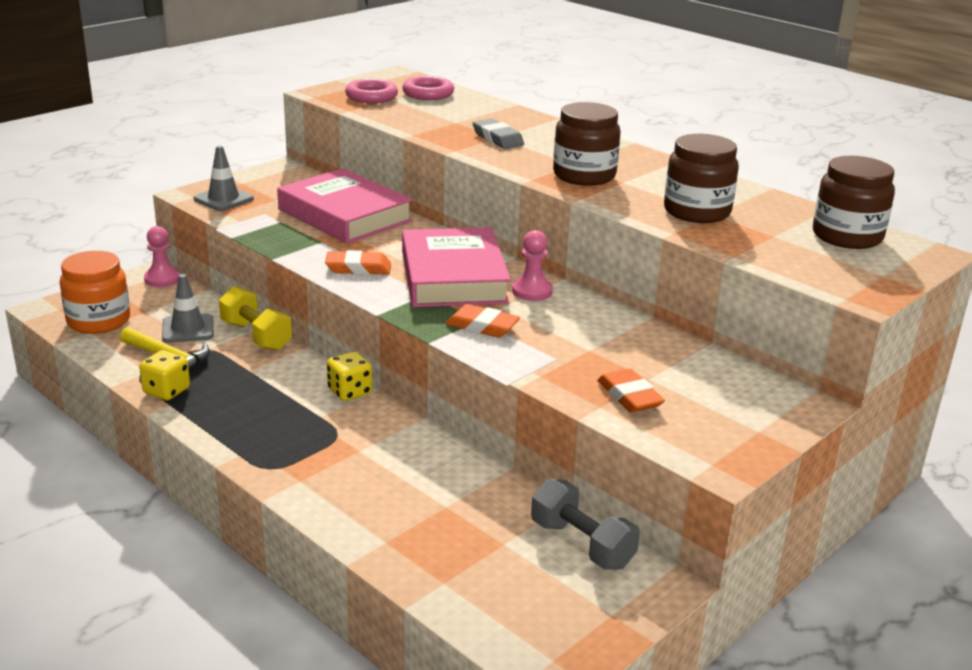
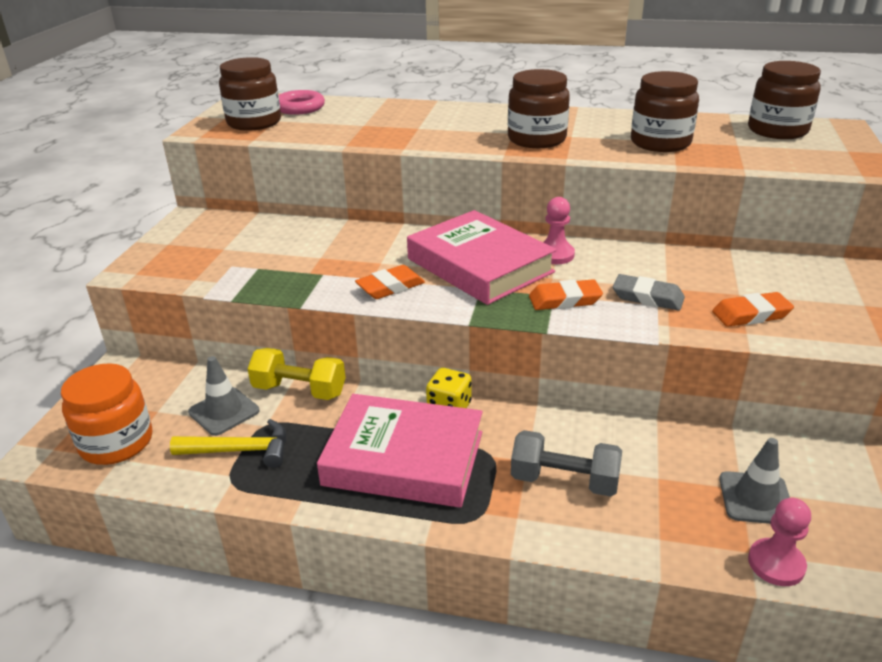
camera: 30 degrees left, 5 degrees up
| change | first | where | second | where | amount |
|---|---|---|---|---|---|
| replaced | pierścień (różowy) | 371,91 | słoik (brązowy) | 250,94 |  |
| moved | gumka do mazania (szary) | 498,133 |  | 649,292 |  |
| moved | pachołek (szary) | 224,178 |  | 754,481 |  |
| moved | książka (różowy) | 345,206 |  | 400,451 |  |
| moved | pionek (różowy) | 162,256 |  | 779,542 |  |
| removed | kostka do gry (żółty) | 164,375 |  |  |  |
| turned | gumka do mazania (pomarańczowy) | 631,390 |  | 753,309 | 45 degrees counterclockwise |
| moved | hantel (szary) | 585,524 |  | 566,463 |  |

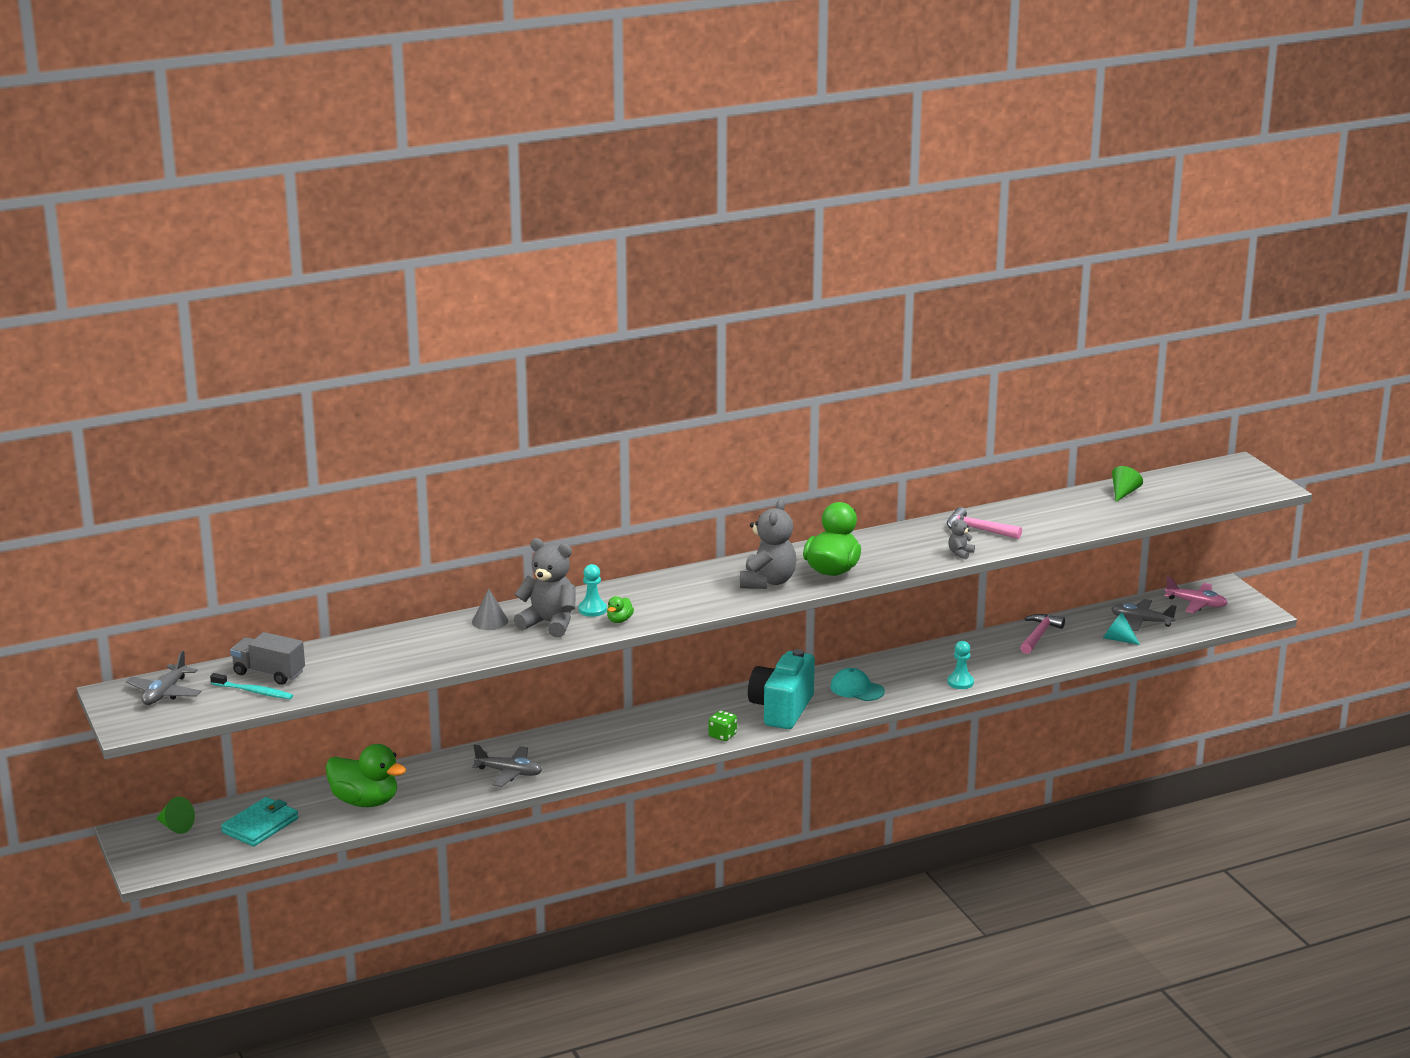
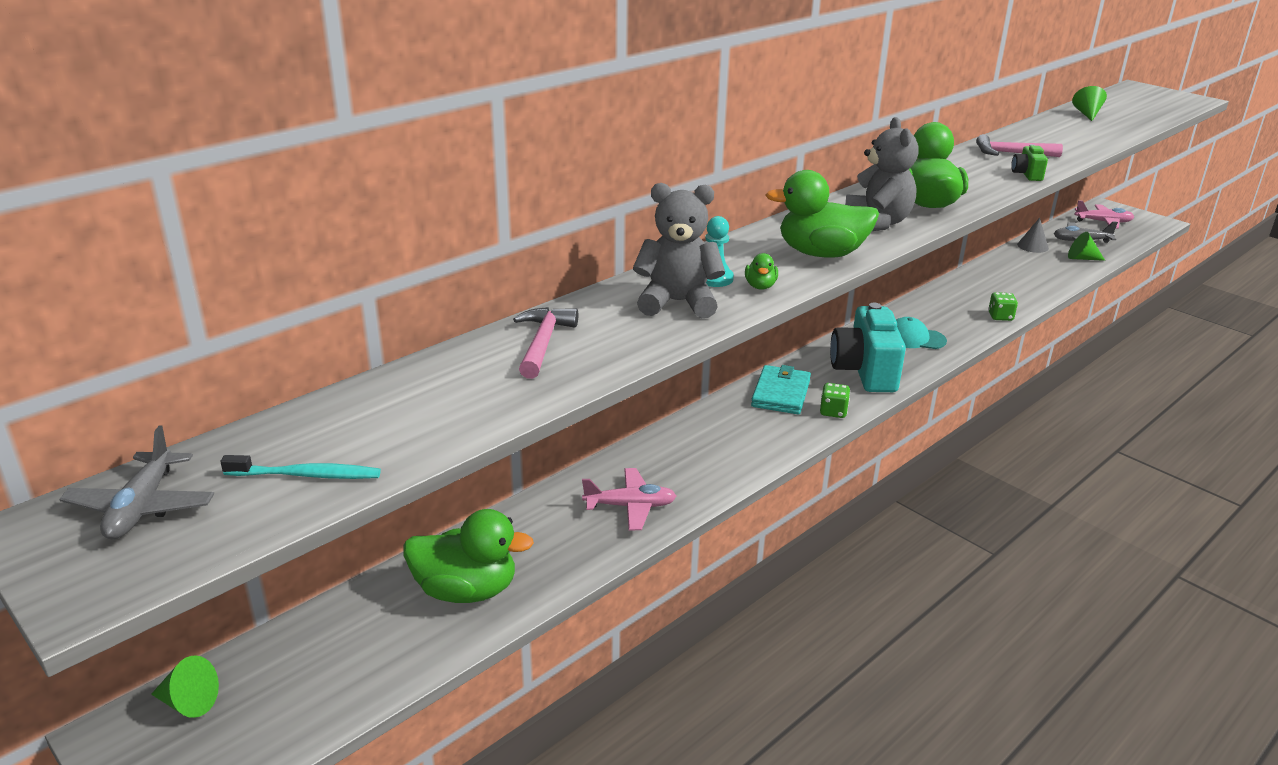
camera: 20 degrees left, 5 degrees up
| change | first | where | second | where | amount |
|---|---|---|---|---|---|
| replaced | miś (szary) | 962,537 | aparat fotograficzny (zielony) | 1029,162 |  |
| moved | stożek (szary) | 490,609 |  | 1033,235 |  |
| recoloured | stożek (turkusowy) | 1121,628 | stożek (zielony) | 1086,246 |  |
| moved | młotek (różowy) | 1042,634 |  | 545,343 |  |
| removed | ciężarówka (szary) | 267,658 |  |  |  |
| replaced | pionek (turkusowy) | 960,665 | kostka do gry (zielony) | 1003,306 |  |
| recoloured | samolot (szary) | 507,766 | samolot (różowy) | 629,499 |  |
| moved | portfel (turkusowy) | 259,821 |  | 781,389 |  |
| added |  |  | kaczka (zielony) | 822,214 |  |

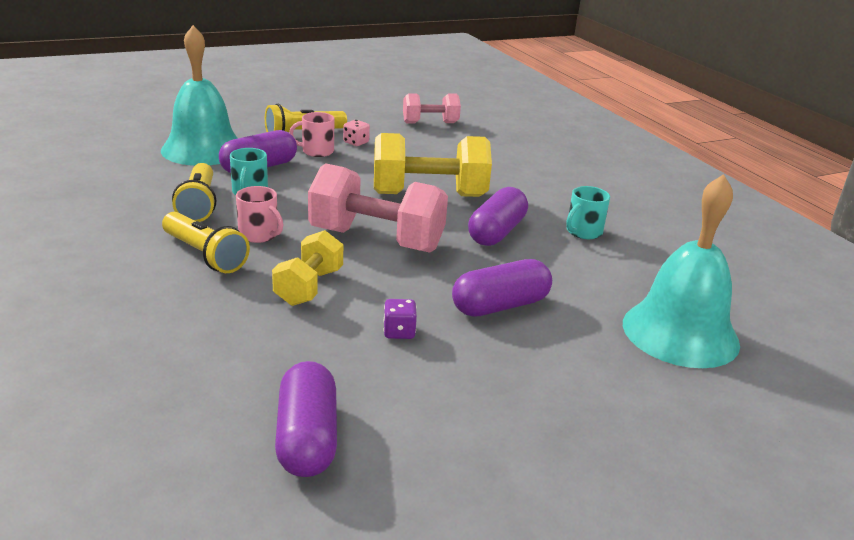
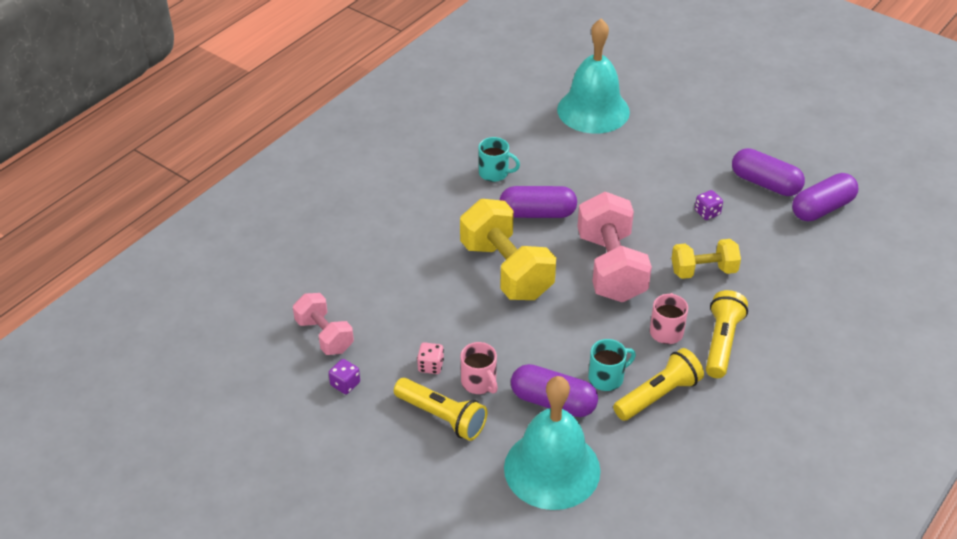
camera: 115 degrees left, 15 degrees up
| change | first | where | second | where | amount |
|---|---|---|---|---|---|
| moved | kapsułka (fioletowy) | 502,288 |  | 768,172 |  |
| added |  |  | kostka do gry (fioletowy) | 344,376 |  |

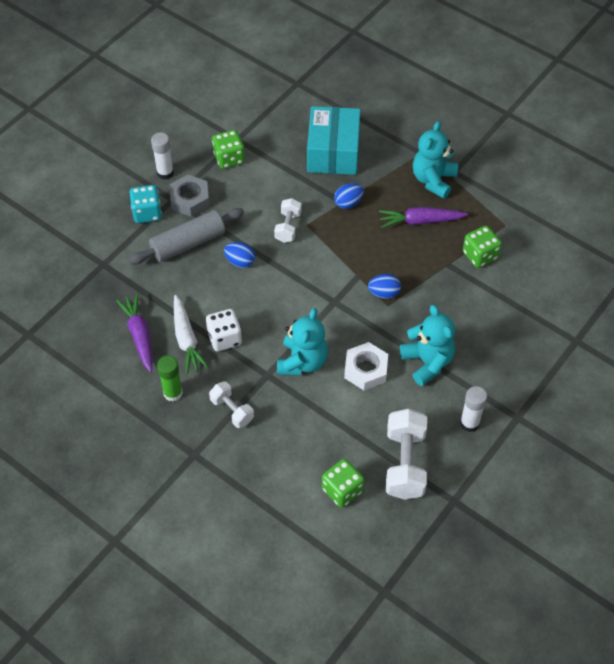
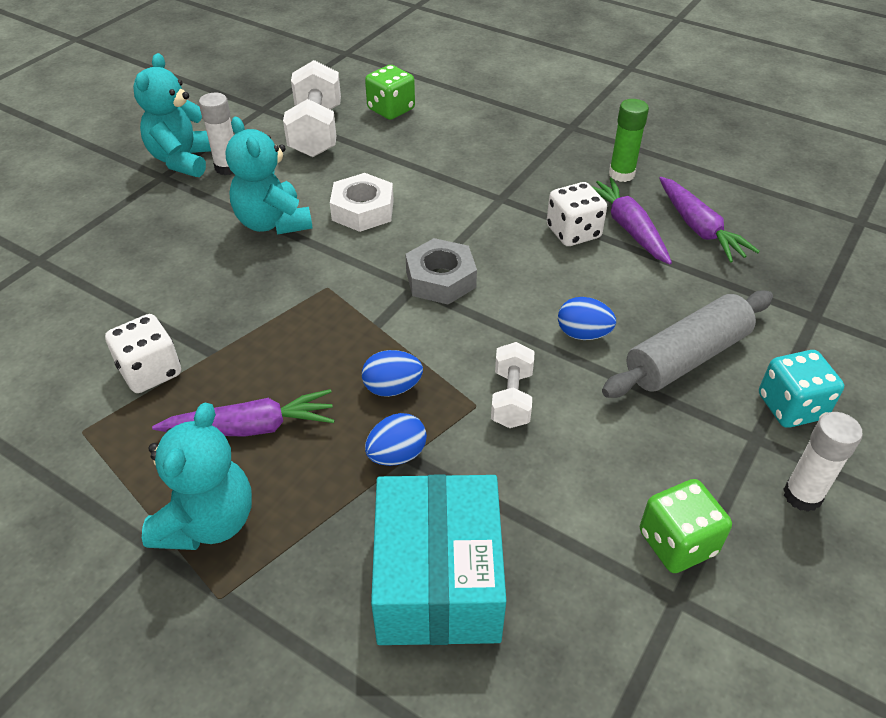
camera: 175 degrees right, 10 degrees down
| change | first | where | second | where | amount |
|---|---|---|---|---|---|
| moved | nakrętka (szary) | 190,196 |  | 441,271 |  |
| recoloured | kostka do gry (zielony) | 482,247 | kostka do gry (biały) | 143,353 |  |
| moved | jajko (niebieski) | 384,286 |  | 392,373 |  |
| recoloured | marchewka (biały) | 191,334 | marchewka (fioletowy) | 632,221 |  |
| moved | miś (turkusowy) | 302,342 |  | 172,115 |  |
| removed | hantel (biały) | 231,404 |  |  |  |

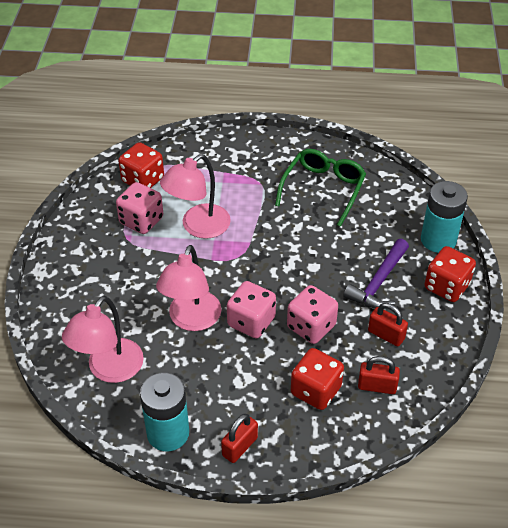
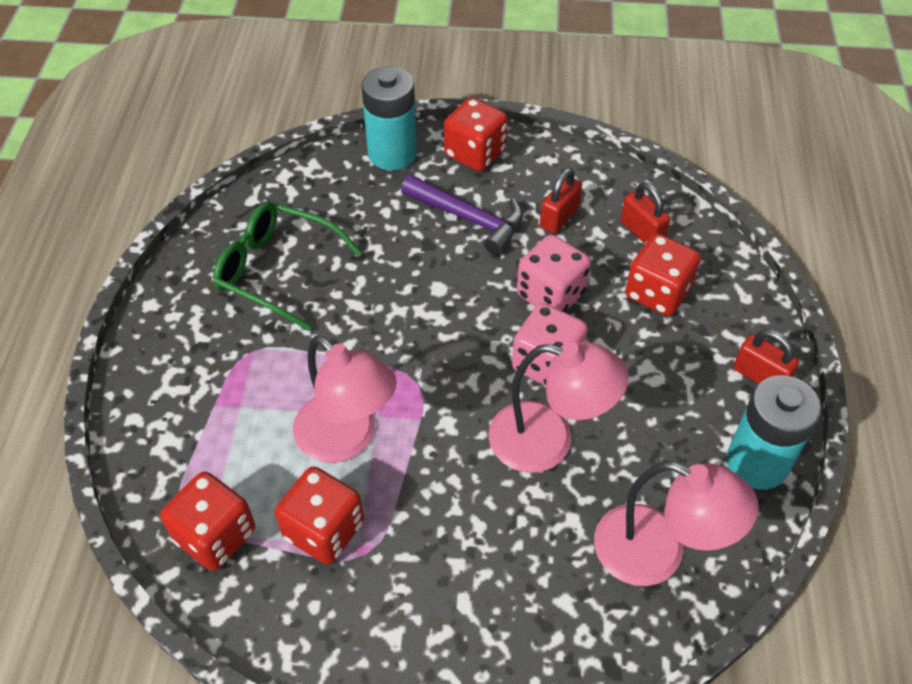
camera: 90 degrees left, 5 degrees up
| change | first | where | second | where | amount |
|---|---|---|---|---|---|
| recoloured | kostka do gry (różowy) | 139,208 | kostka do gry (czerwony) | 319,515 |  |
| turned | kłódka (czerwony) | 379,375 |  | 645,213 | 45 degrees counterclockwise |

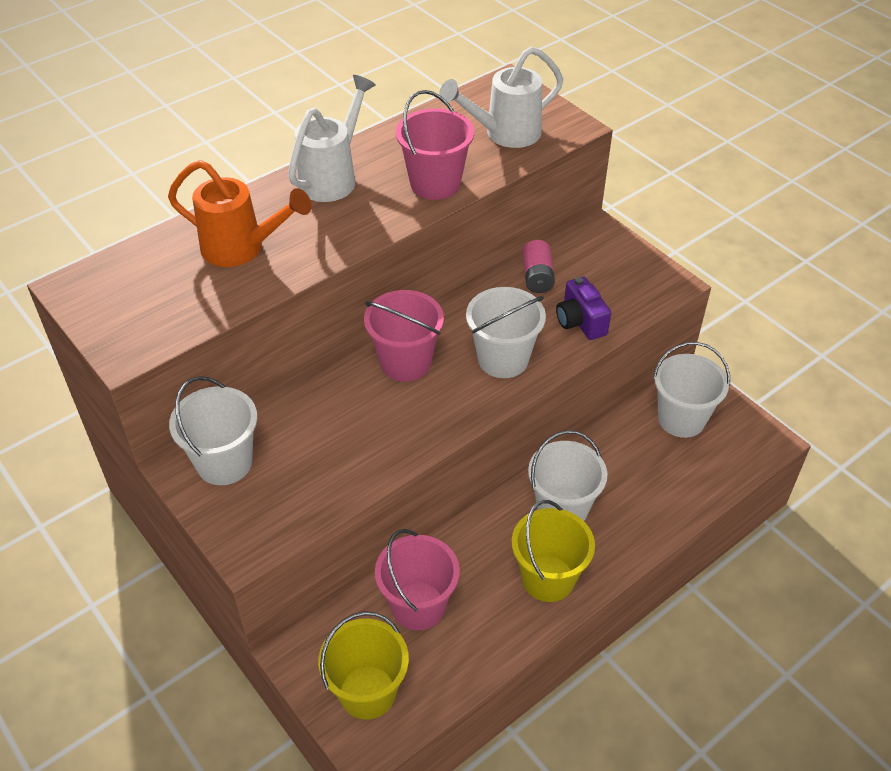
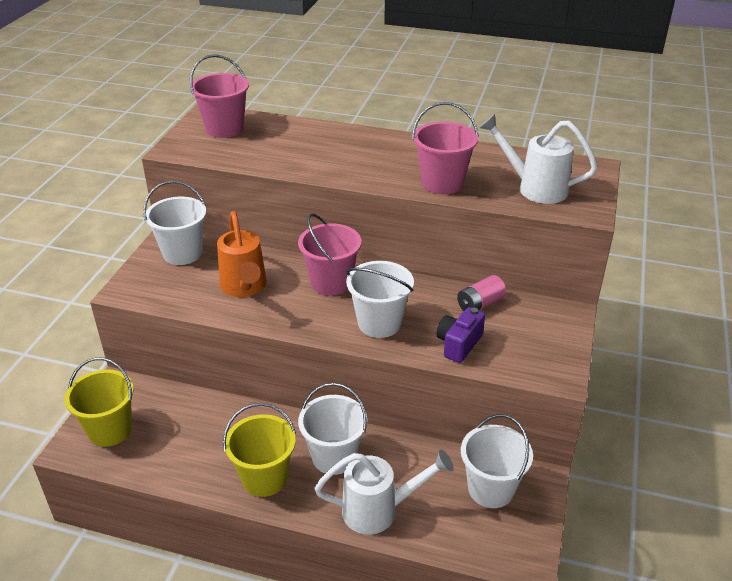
camera: 55 degrees right, 10 degrees down
| change | first | where | second | where | amount |
|---|---|---|---|---|---|
| moved | konewka (biały) | 332,138 |  | 384,492 |  |
| moved | konewka (pomarańczowy) | 240,213 |  | 242,254 |  |
| moved | wiadro (różowy) | 417,579 |  | 219,96 |  |

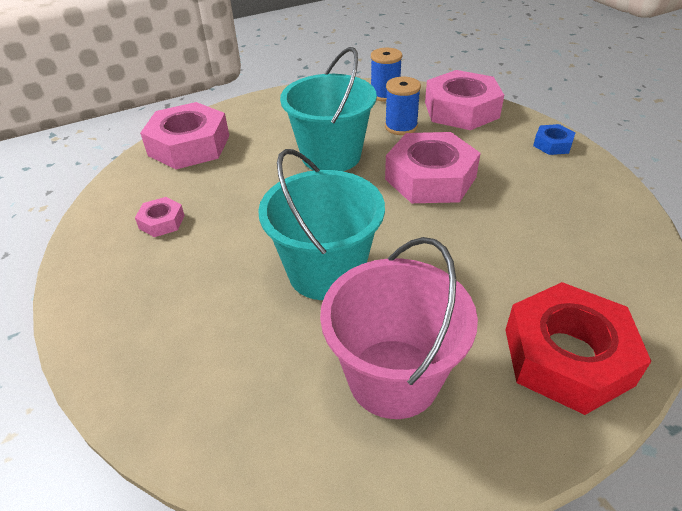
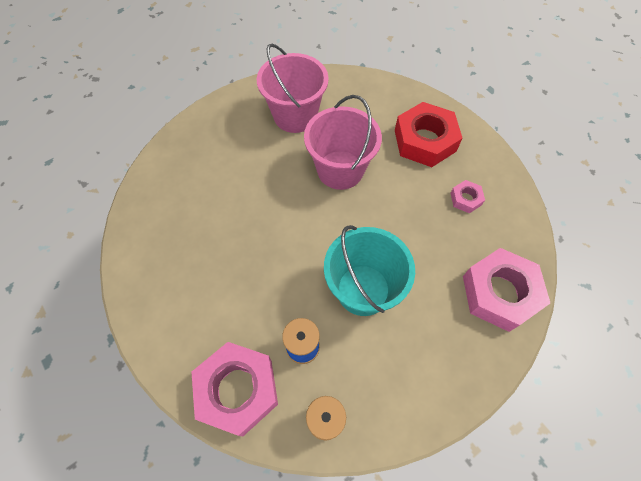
camera: 170 degrees right, 20 degrees up
| change | first | where | second | where | amount |
|---|---|---|---|---|---|
| removed | nakrętka (niebieski) | 554,139 |  |  |  |
| removed | nakrętka (różowy) | 433,167 |  |  |  |
| recoloured | wiadro (turkusowy) | 321,224 | wiadro (różowy) | 343,142 |  |
| moved | nakrętka (czerwony) | 578,348 |  | 428,134 |  |

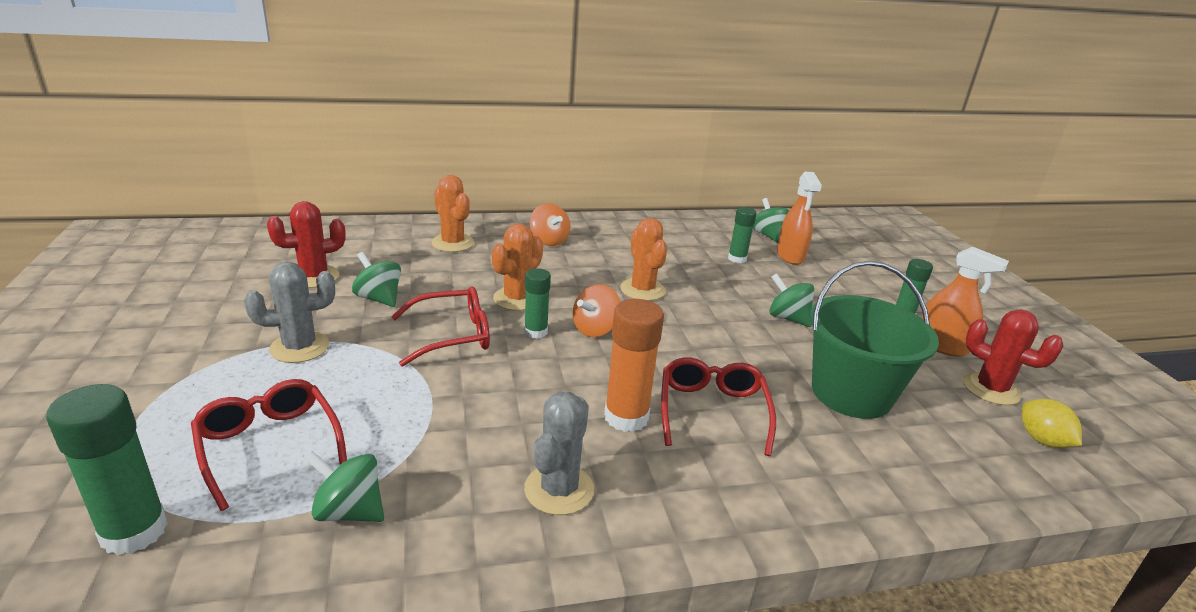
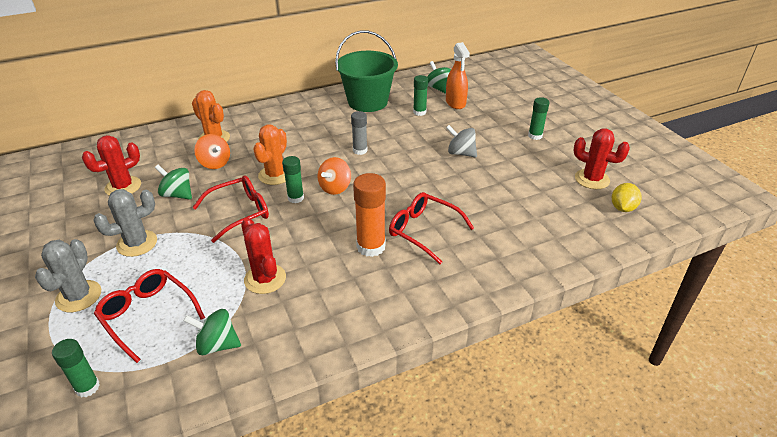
camera: 10 degrees left, 10 degrees up
| change | first | where | second | where | amount |
|---|---|---|---|---|---|
| moved | bączek (pomarańczowy) | 550,224 |  | 212,151 |  |
| replaced | kaktus (pomarańczowy) | 643,259 | klej w sztyfcie (szary) | 359,133 |  |
| removed | spryskiwacz (pomarańczowy) | 965,302 |  |  |  |
| moved | wiadro (zielony) | 874,340 |  | 366,71 |  |
| recoloured | bączek (zielony) | 791,300 | bączek (szary) | 461,141 |  |
| turned | okulary (czerwony) | 718,406 |  | 431,228 | 45 degrees counterclockwise |
| resized | klej w sztyfcie (zielony) | 107,469 |  | 76,368 | x0.62 |
| moved | kaktus (szary) | 559,453 |  | 68,275 |  |
| turned | cytryna (żółty) | 1052,423 |  | 627,197 | 60 degrees clockwise |
| added |  |  | kaktus (czerwony) | 263,256 |  |

